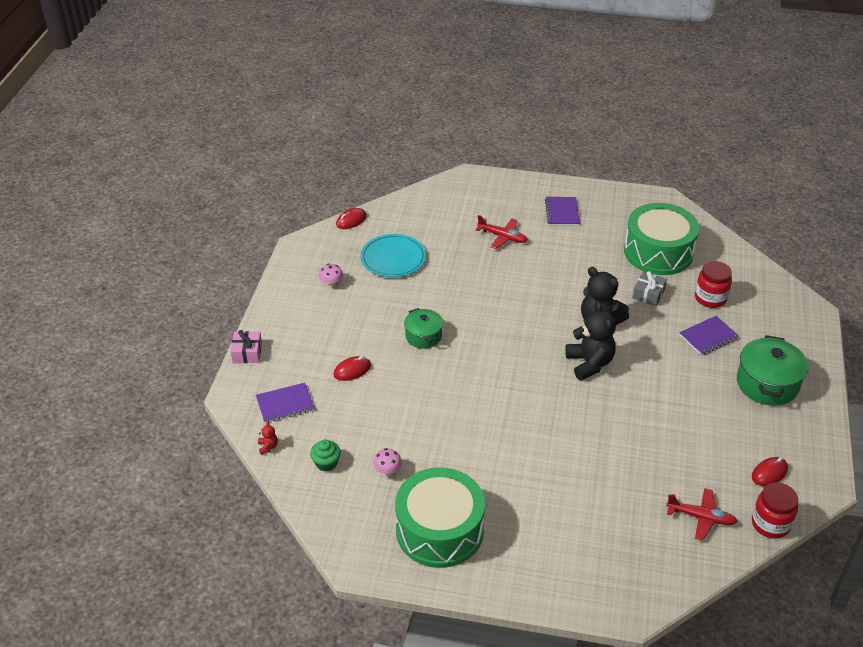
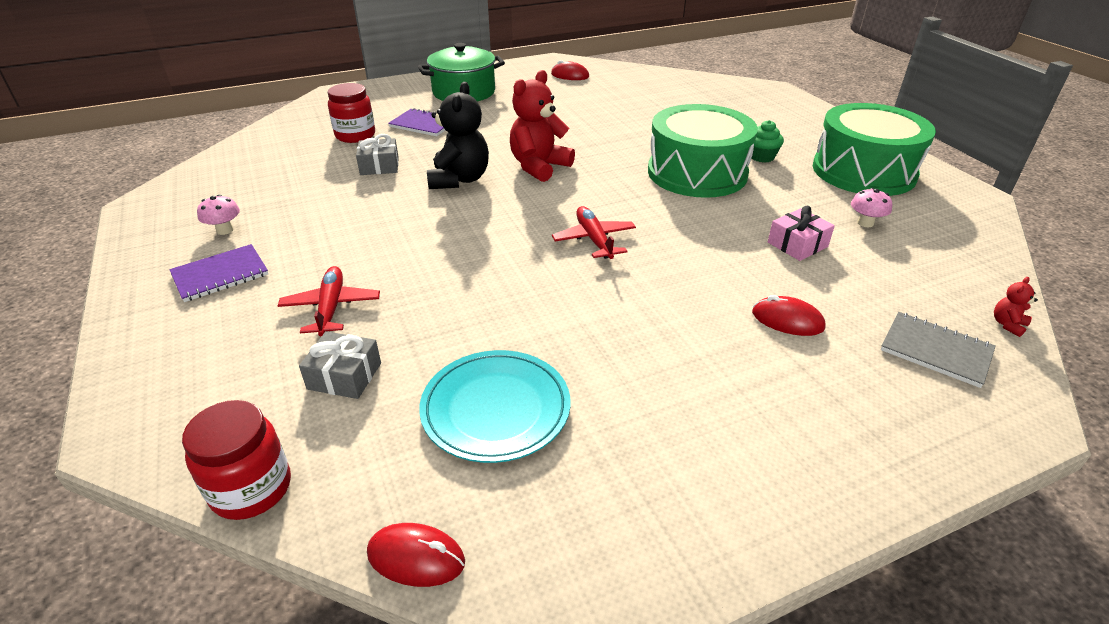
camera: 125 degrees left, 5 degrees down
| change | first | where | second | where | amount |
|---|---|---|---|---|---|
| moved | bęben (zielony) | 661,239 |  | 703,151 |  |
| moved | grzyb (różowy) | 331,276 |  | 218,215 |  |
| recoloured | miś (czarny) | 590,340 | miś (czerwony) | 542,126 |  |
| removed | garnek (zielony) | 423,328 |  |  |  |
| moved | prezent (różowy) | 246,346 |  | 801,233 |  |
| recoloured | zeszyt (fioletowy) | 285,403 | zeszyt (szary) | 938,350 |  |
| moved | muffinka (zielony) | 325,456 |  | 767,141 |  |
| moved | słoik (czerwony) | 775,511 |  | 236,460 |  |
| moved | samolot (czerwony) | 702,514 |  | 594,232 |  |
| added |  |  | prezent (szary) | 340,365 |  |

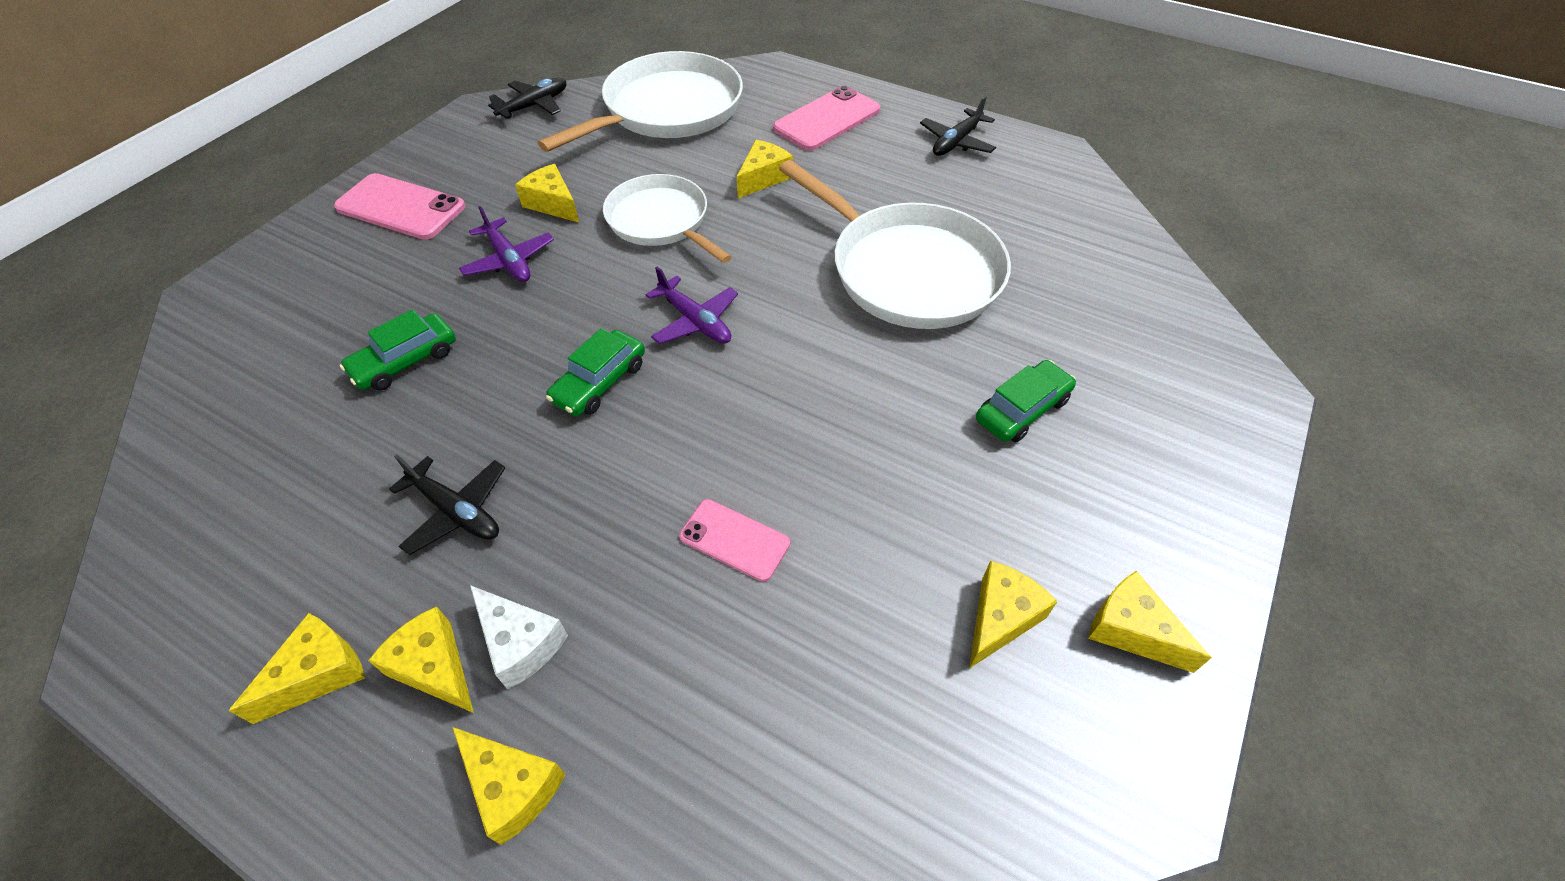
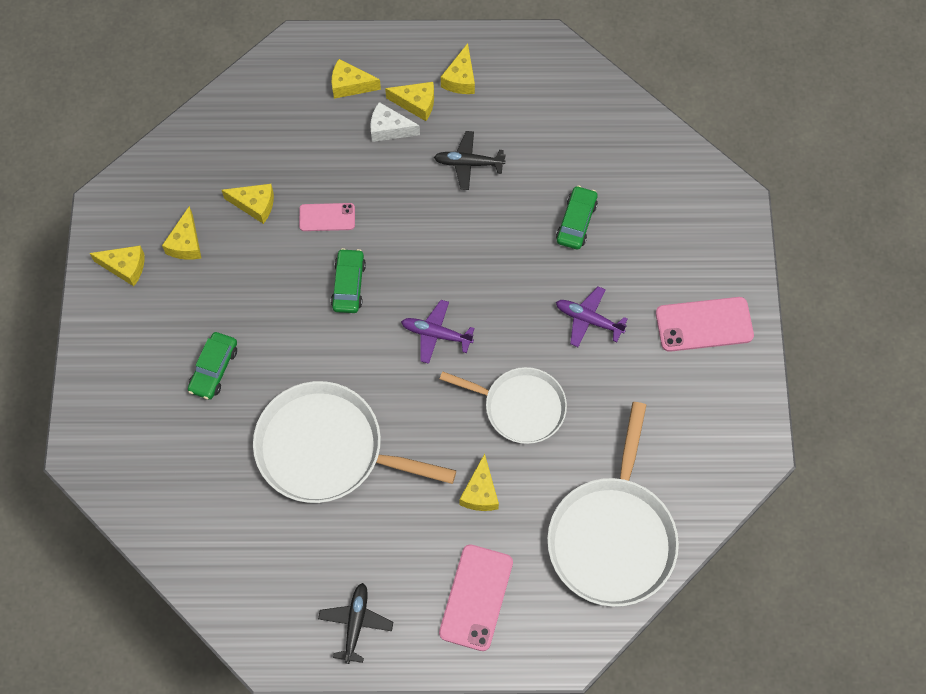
camera: 150 degrees right, 15 degrees up
| change | first | where | second | where | amount |
|---|---|---|---|---|---|
| removed | samolot (czarny) | 527,98 |  |  |  |
| moved | ser (żółty) | 547,193 |  | 248,204 |  |
| moved | samochód (zielony) | 595,372 |  | 348,280 |  |

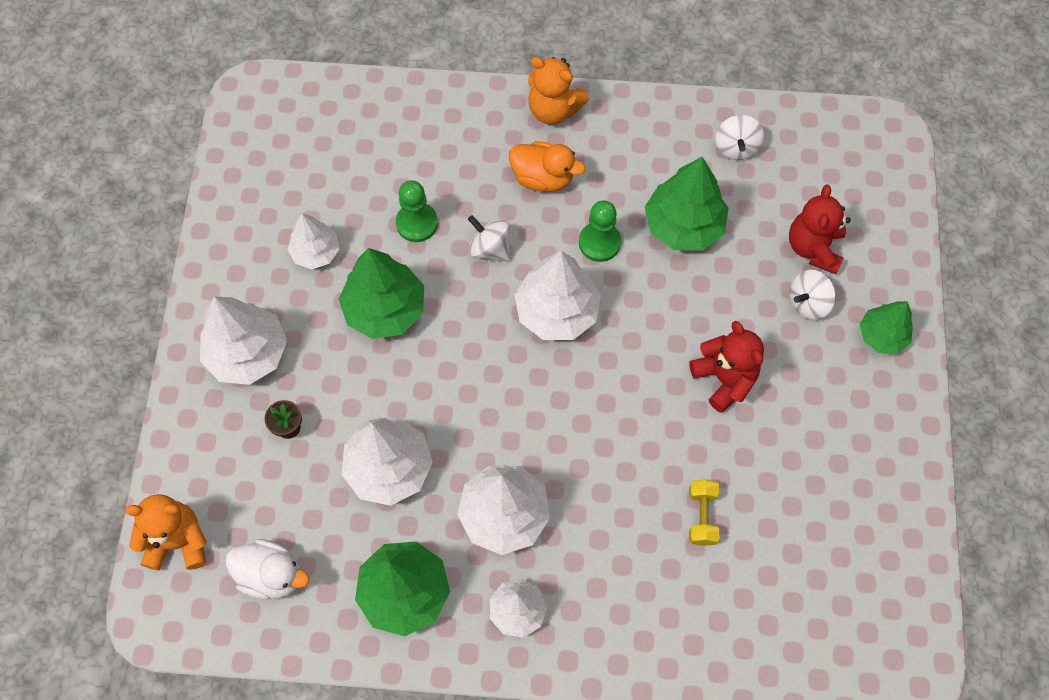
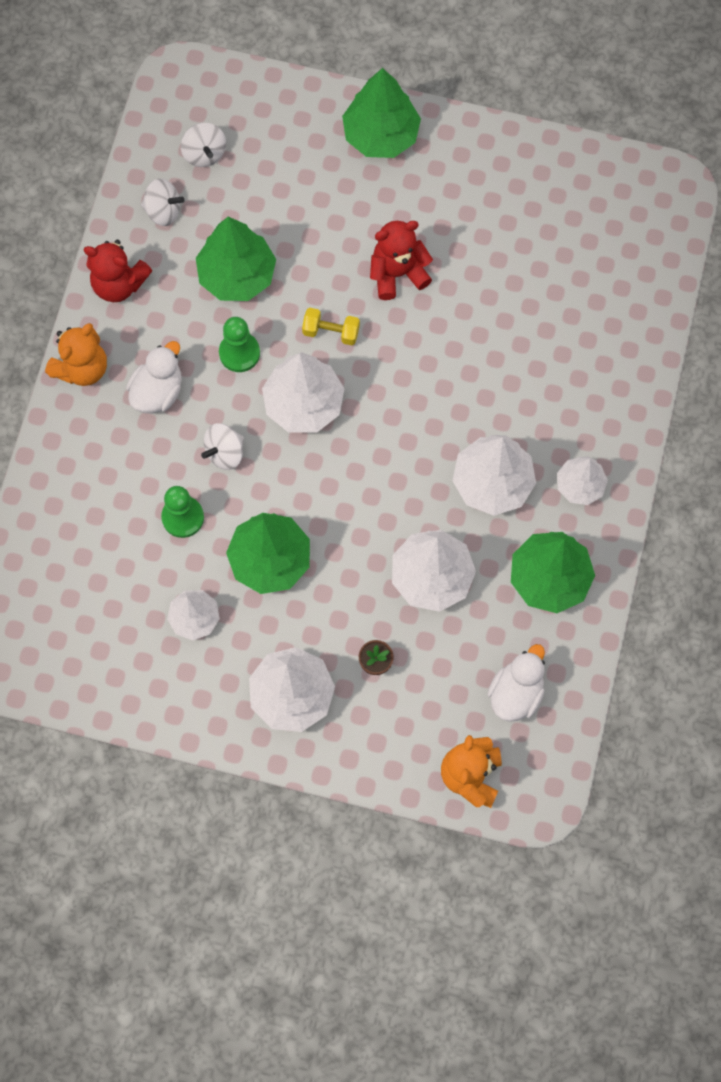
camera: 80 degrees left, 5 degrees up
| change | first | where | second | where | amount |
|---|---|---|---|---|---|
| recoloured | kaczka (pomarańczowy) | 547,166 | kaczka (biały) | 154,377 |  |
| moved | miś (czerwony) | 820,229 |  | 118,271 |  |
| moved | bączek (biały) | 812,295 |  | 203,145 |  |
| resized | drzewko (zielony) | 886,327 |  | 381,113 | x1.63 |
| moved | hantel (żółty) | 704,512 |  | 331,326 |  |

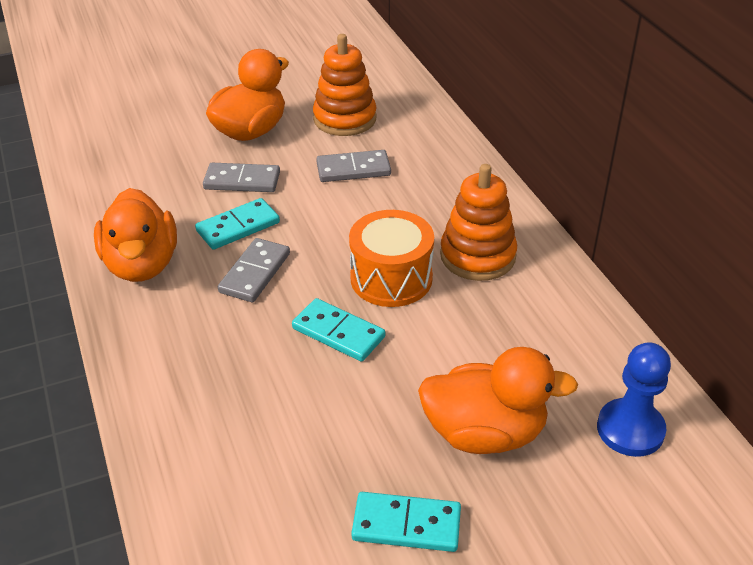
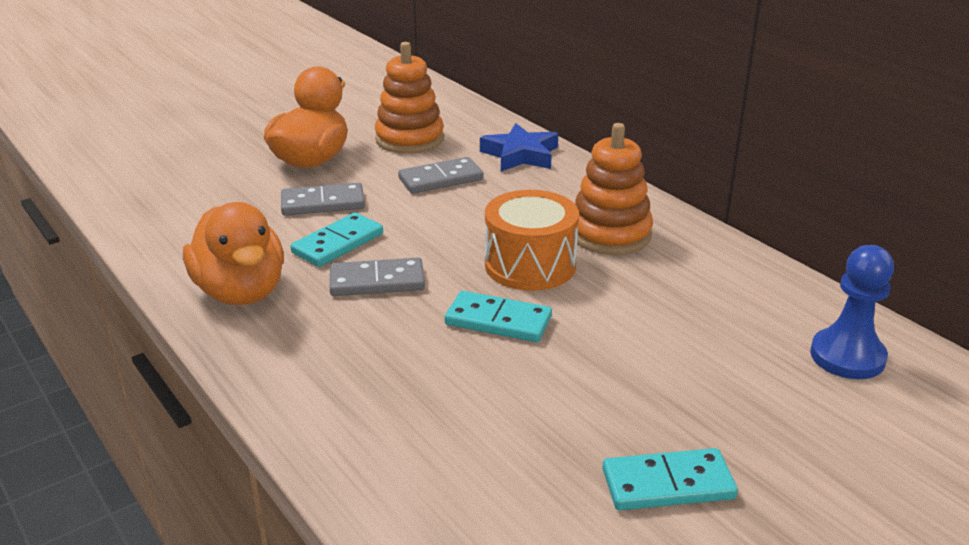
camera: 15 degrees left, 10 degrees down
| change | first | where | second | where | amount |
|---|---|---|---|---|---|
| turned | kostka domina (szary) | 254,270 |  | 377,277 | 75 degrees clockwise |
| removed | kaczka (pomarańczowy) | 498,400 |  |  |  |
| added |  |  | gwiazda (niebieski) | 519,147 |  |

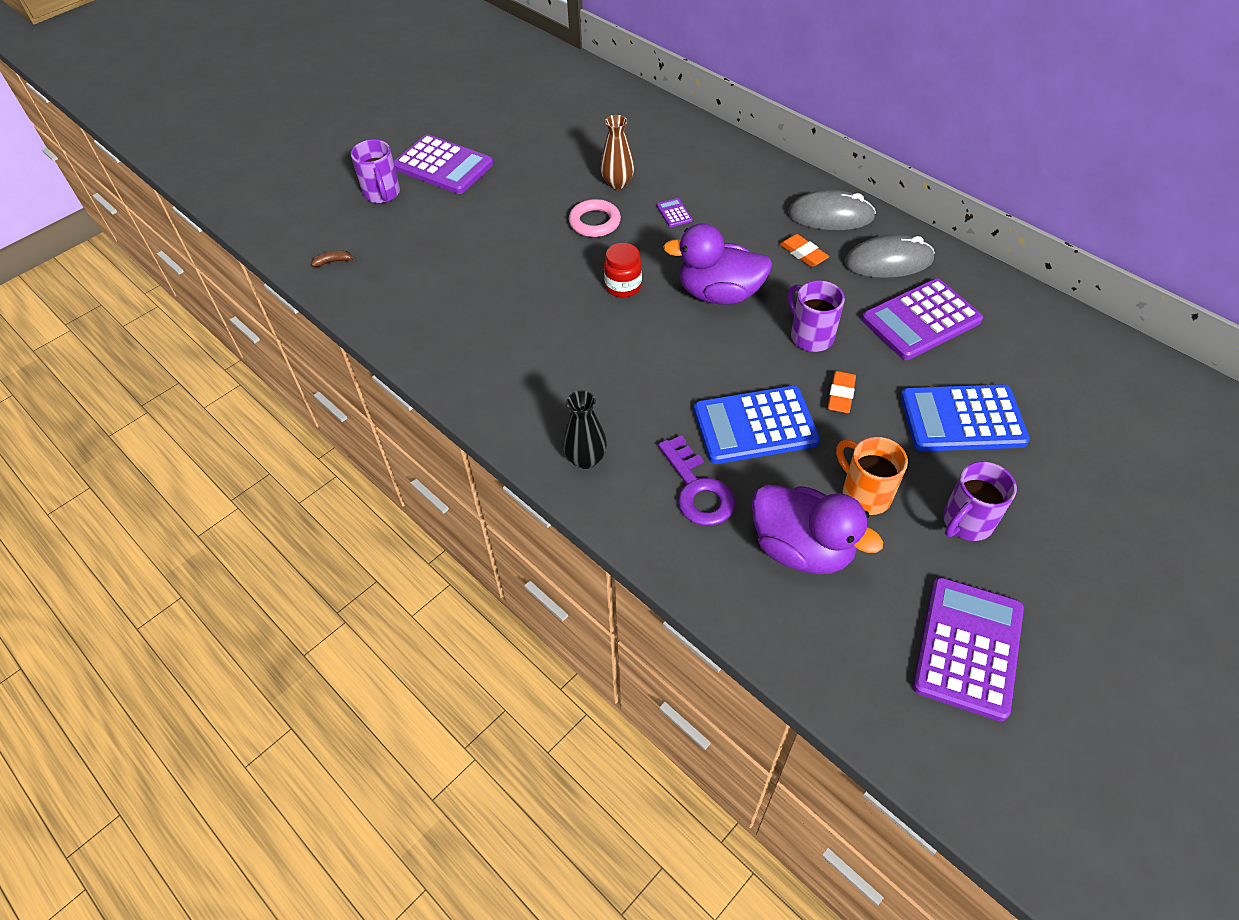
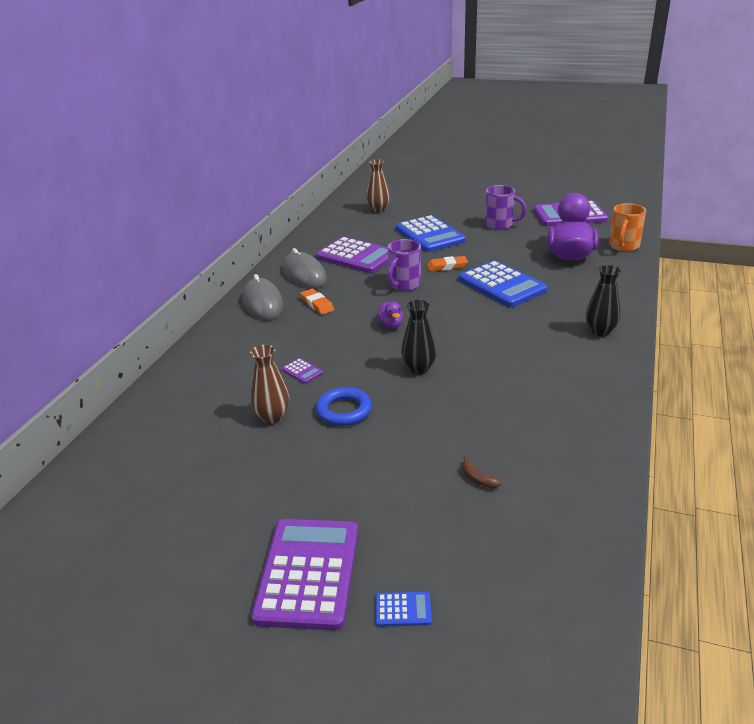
camera: 115 degrees left, 20 degrees down
| change | first | where | second | where | amount |
|---|---|---|---|---|---|
| replaced | kubek (fioletowy) | 375,171 | kalkulator (niebieski) | 404,609 |  |
| turned | kalkulator (fioletowy) | 674,212 |  | 302,371 | 90 degrees counterclockwise |
| recoloured | pierścień (różowy) | 595,218 | pierścień (niebieski) | 344,406 |  |
| resized | kaczka (fioletowy) | 718,264 |  | 390,315 | x0.44 |
| turned | gumka do mazania (pomarańczowy) | 804,250 |  | 317,302 | 60 degrees counterclockwise |
| replaced | słoik (czerwony) | 623,270 | wazon (czarny) | 419,337 |  |
| moved | banan (brązowy) | 333,259 |  | 481,472 |  |
| removed | klucz (fioletowy) | 696,480 |  |  |  |
| moved | kubek (pomarańczowy) | 872,476 |  | 627,227 |  |
| added |  |  | wazon (brązowy) | 378,185 |  |

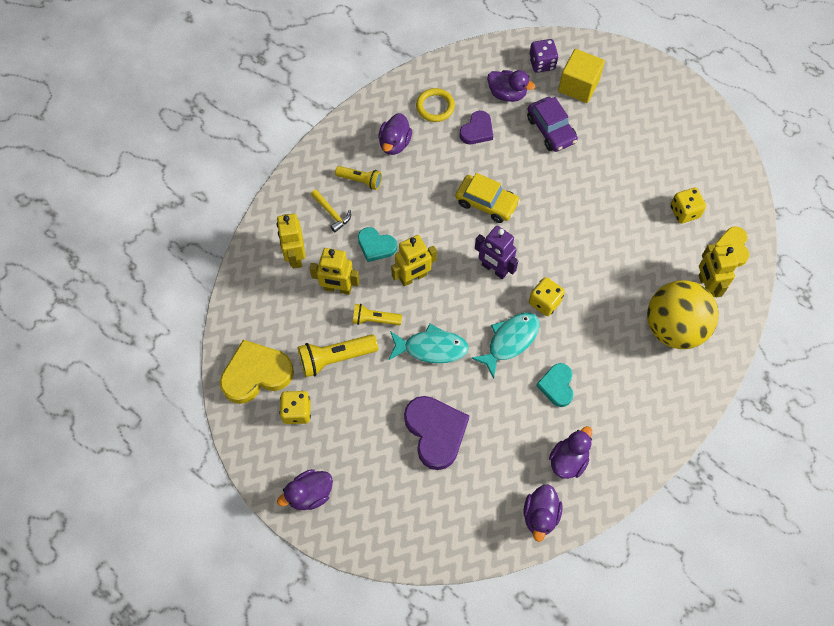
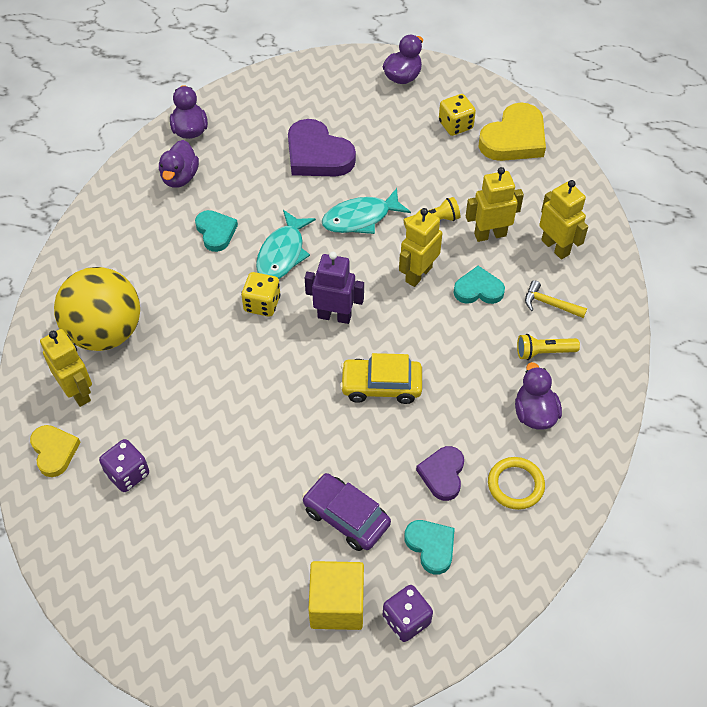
camera: 155 degrees right, 10 degrees down
| change | first | where | second | where | amount |
|---|---|---|---|---|---|
| replaced | kaczka (fioletowy) | 511,86 | serce (turkusowy) | 429,547 |  |
| recoloured | kostka do gry (żółty) | 688,206 | kostka do gry (fioletowy) | 124,465 |  |
| removed | latarka (żółty) | 338,355 |  |  |  |

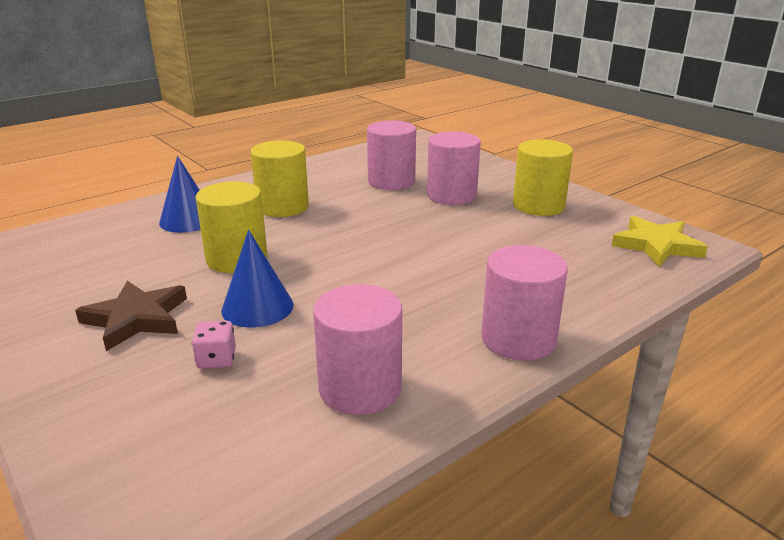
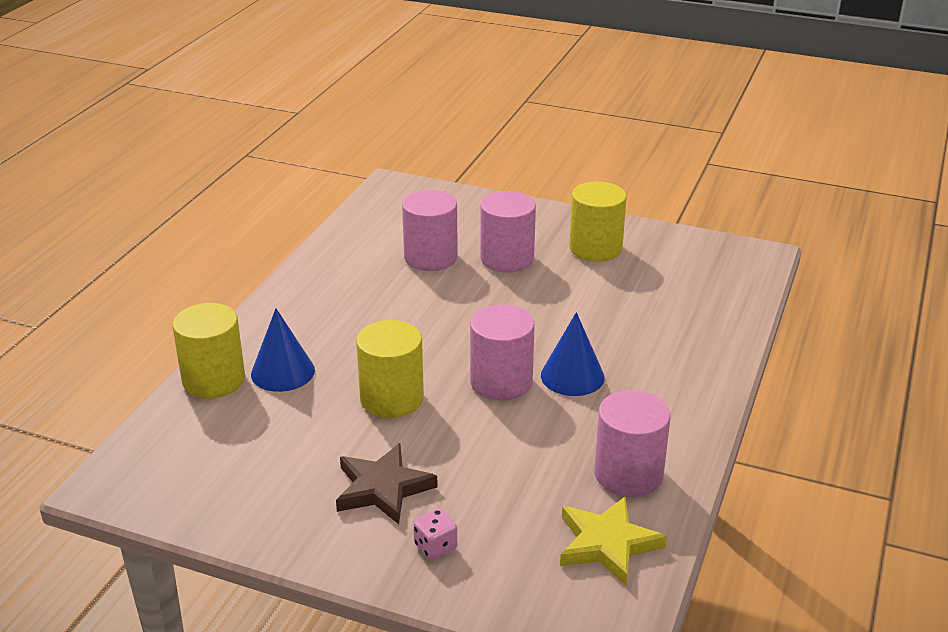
camera: 30 degrees left, 5 degrees up
| change | first | where | second | where | amount |
|---|---|---|---|---|---|
| moved | walec (żółty) | 279,178 |  | 208,350 |  |
| moved | gwiazda (żółty) | 660,241 |  | 613,541 |  |
| moved | stożek (niebieski) | 257,279 |  | 573,354 |  |
| moved | walec (różowy) | 524,303 |  | 502,353 |  |
| moved | kostka do gry (różowy) | 214,345 |  | 435,534 |  |

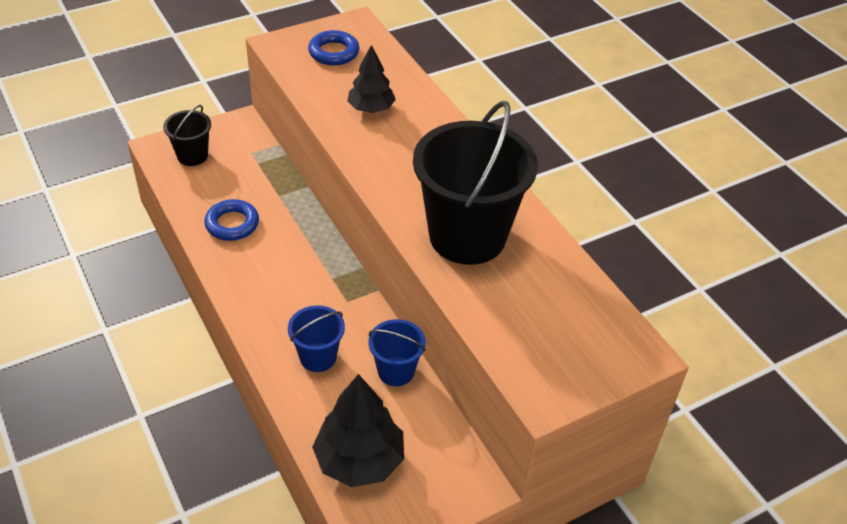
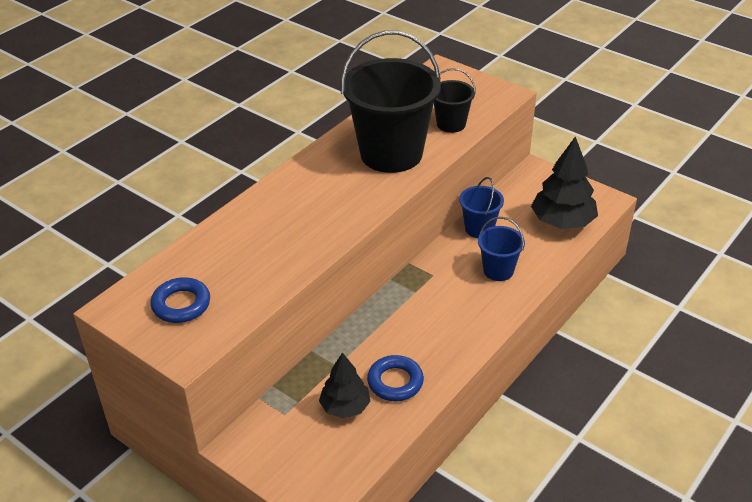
camera: 110 degrees left, 5 degrees down
| change | first | where | second | where | amount |
|---|---|---|---|---|---|
| moved | drzewko (czarny) | 371,79 |  | 345,385 |  |
| moved | wiadro (czarny) | 187,135 |  | 455,100 |  |

